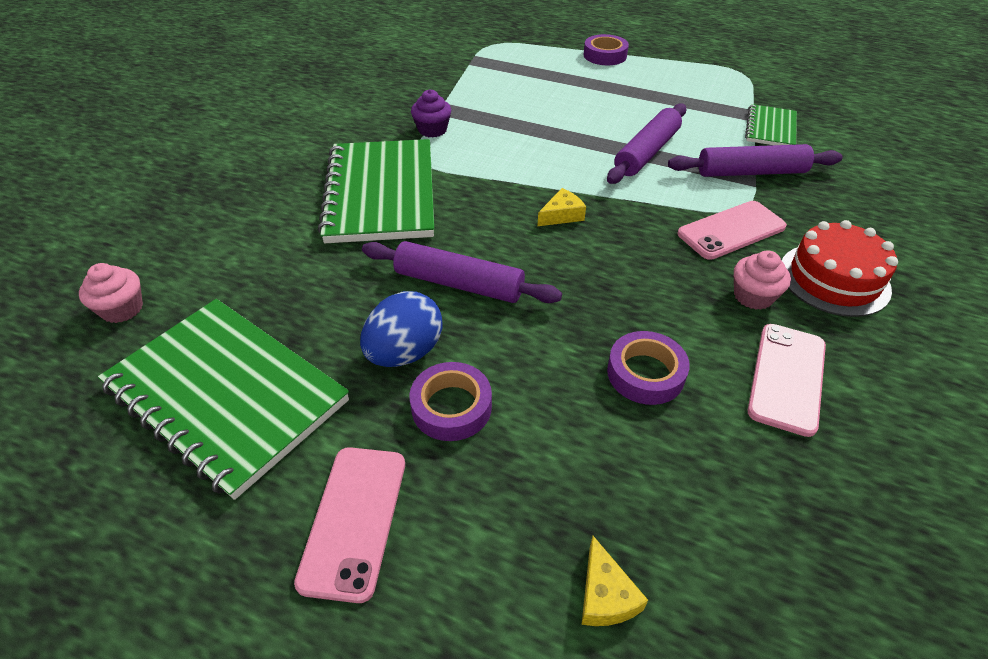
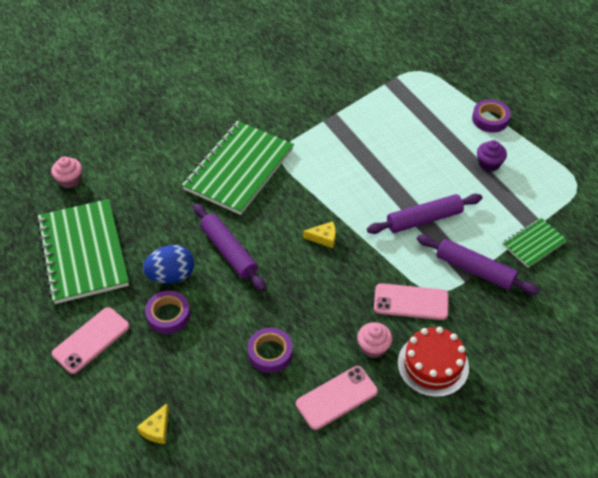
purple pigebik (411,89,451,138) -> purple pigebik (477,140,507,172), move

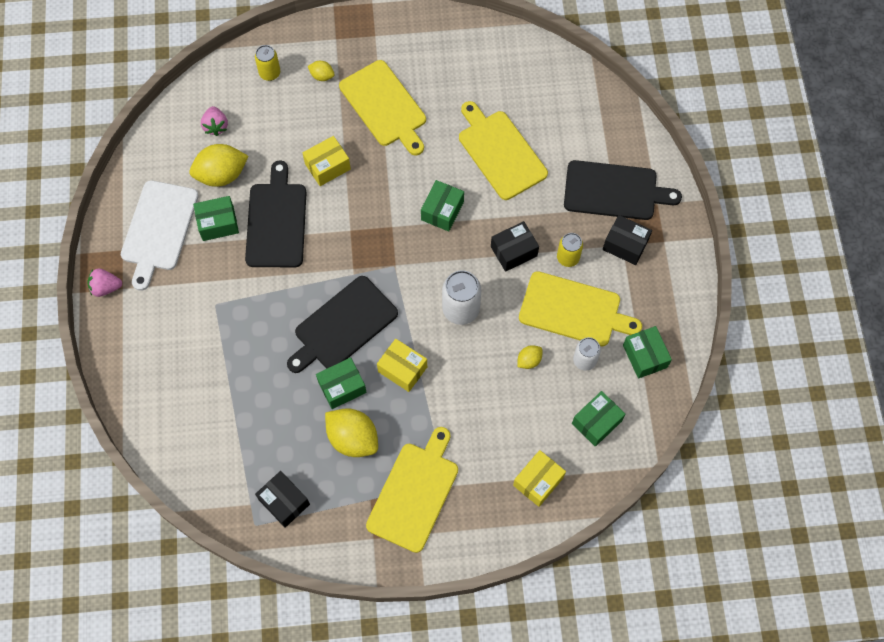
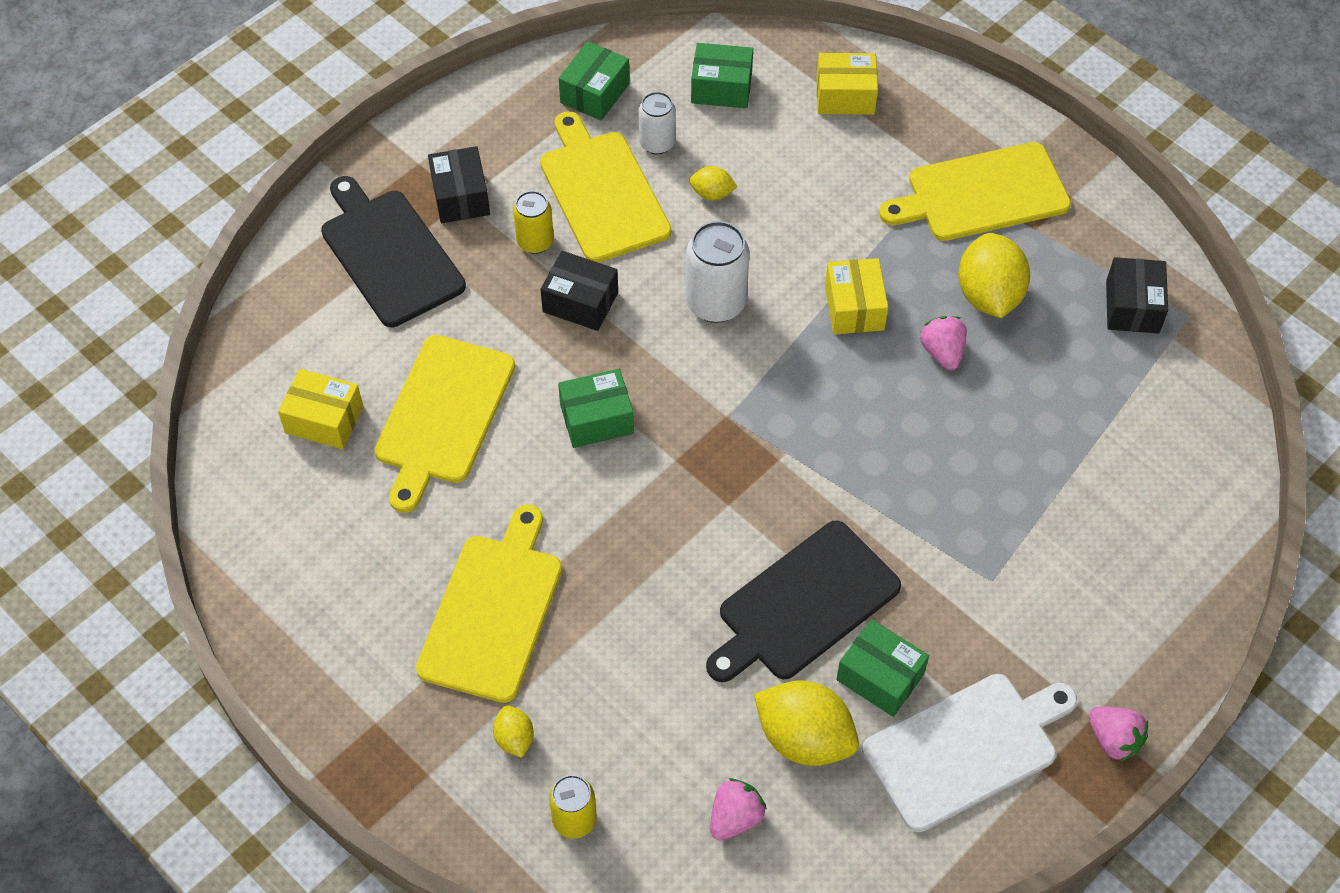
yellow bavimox (303,136,351,186) -> yellow bavimox (278,369,363,449), move
green bavimox (316,358,367,409) -> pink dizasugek (920,316,967,370)
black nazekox (287,276,398,373) -> none

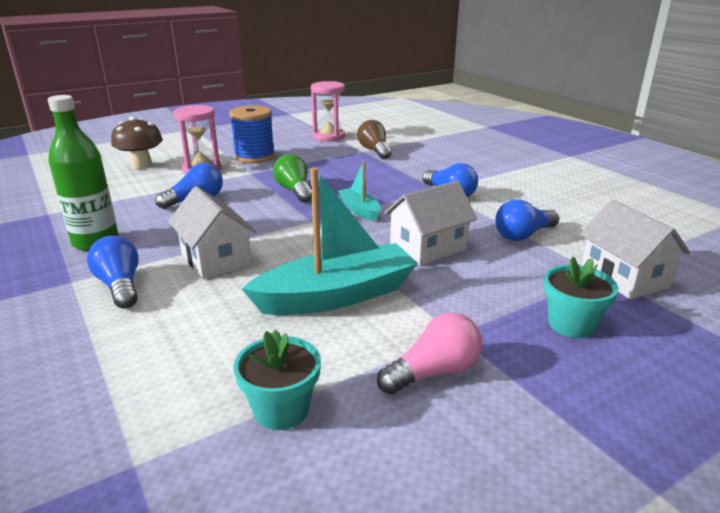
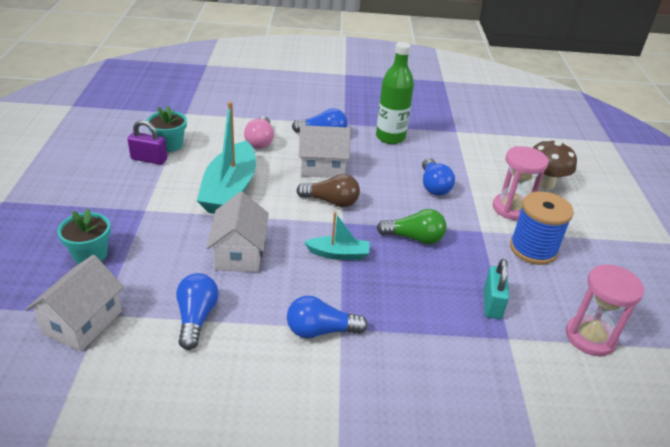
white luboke (580,199,690,299) -> white luboke (25,255,124,351), 75 degrees counterclockwise
none -> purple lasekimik (127,120,167,165)
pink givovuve (377,313,482,395) -> pink givovuve (244,116,274,149), move
brown givovuve (357,120,391,159) -> brown givovuve (296,174,360,207), move
none -> turquoise lasekimik (484,259,509,319)

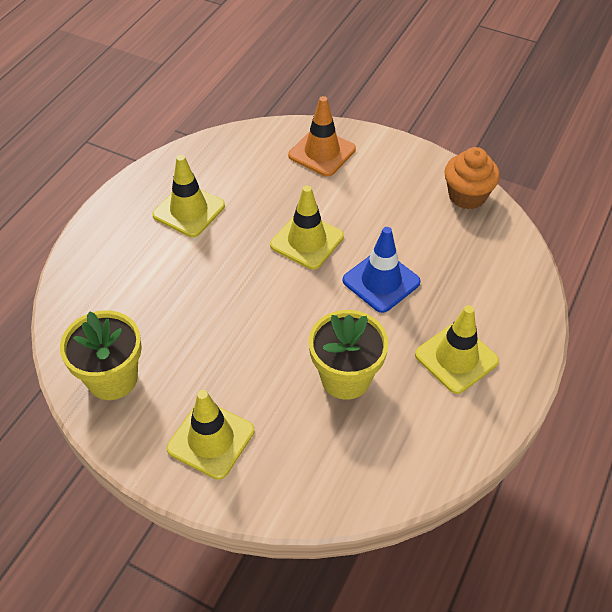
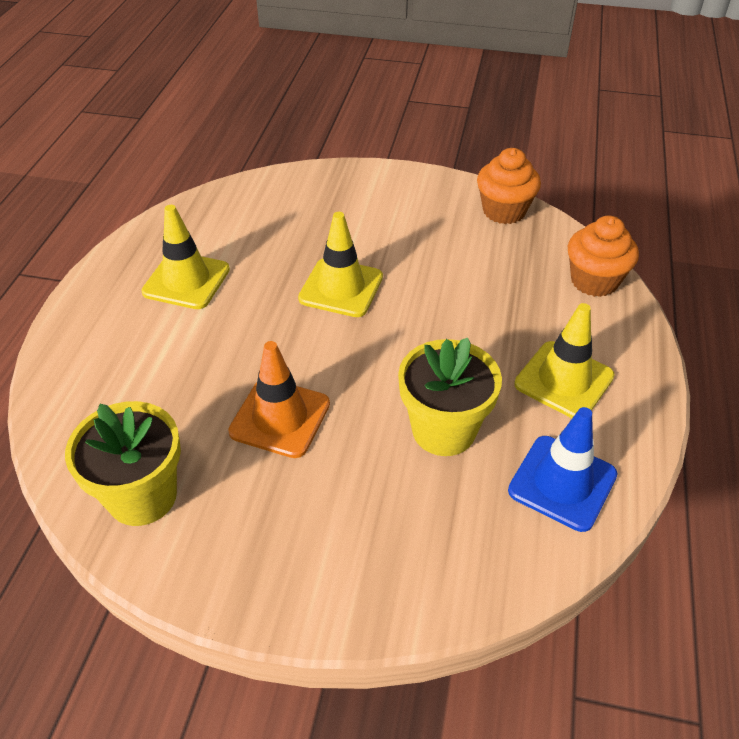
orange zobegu (288,96,356,176) -> orange zobegu (228,341,330,458), move
blue zobegu (343,227,421,313) -> blue zobegu (508,407,618,532), move
none -> orange pigebik (568,216,639,297)
yellow zobegu (167,390,254,480) -> none

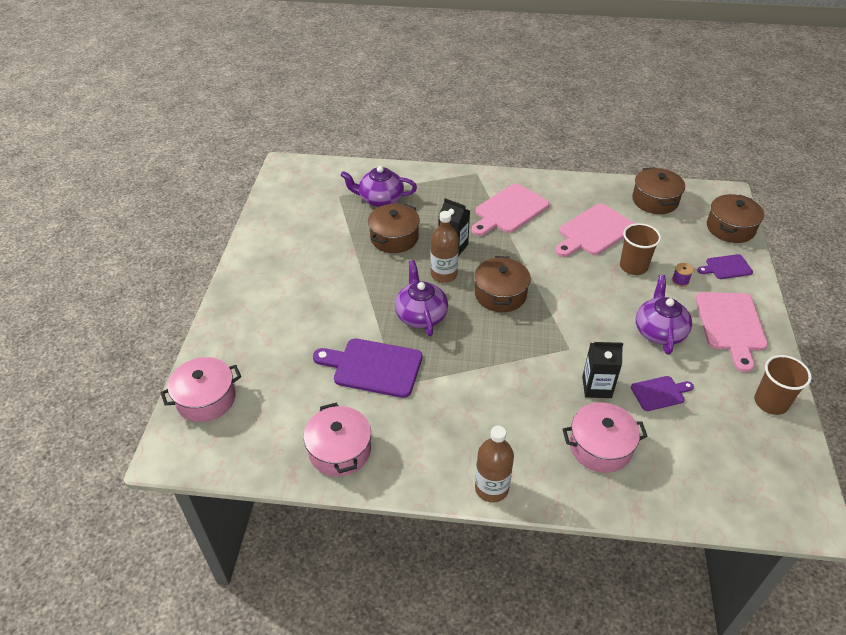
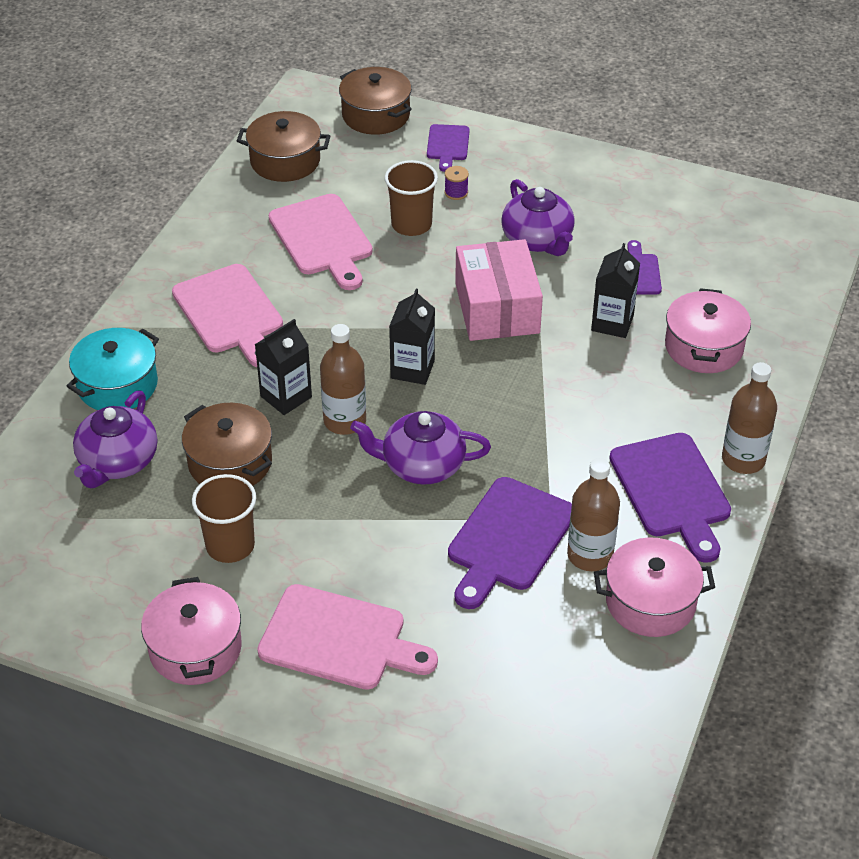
none -> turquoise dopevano (67,328,159,410)
pink dopevano (160,357,241,422) -> pink dopevano (141,577,242,685), move
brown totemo (754,355,812,415) -> brown totemo (192,474,256,563), move
pink nazekox (695,292,768,372) -> pink nazekox (257,584,438,690), move
brown dopevano (474,256,531,312) -> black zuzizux (389,289,435,385)
none -> pink bavimox (455,239,543,341)
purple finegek (636,275,692,355) -> purple finegek (501,179,575,256), 135 degrees counterclockwise
none -> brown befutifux (567,458,620,571)
none -> purple nazekox (609,433,731,563)

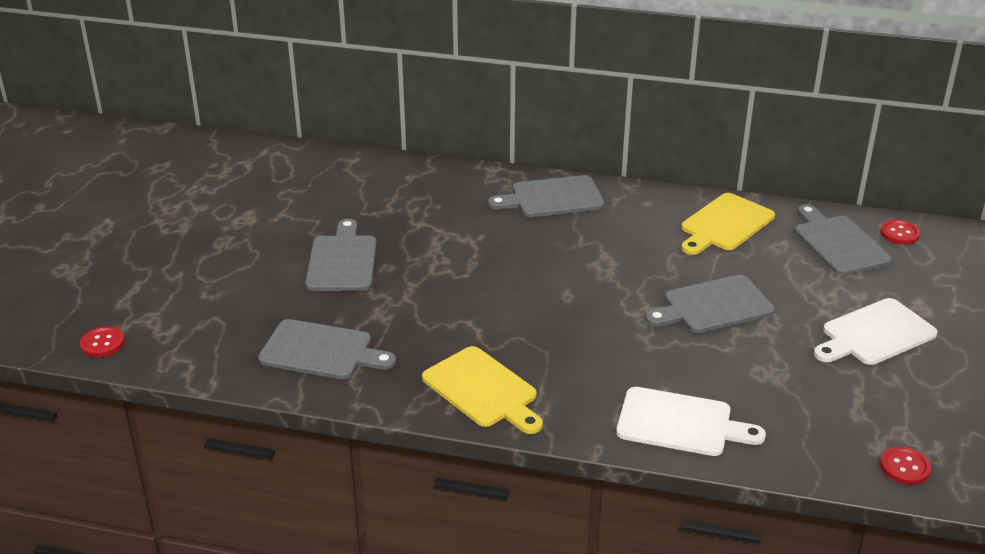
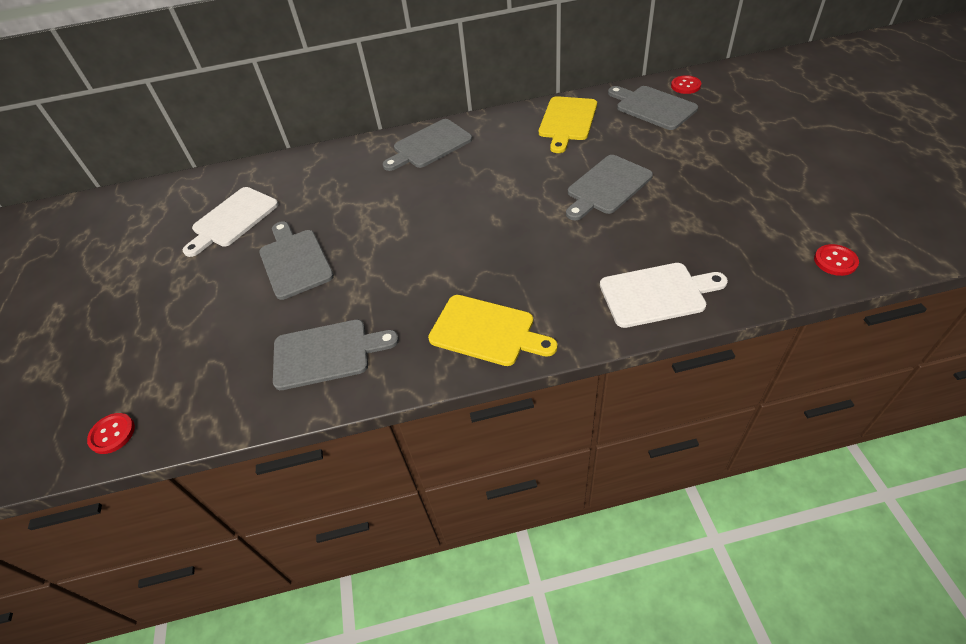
white nazekox (814,298,938,365) -> white nazekox (183,187,278,257), move

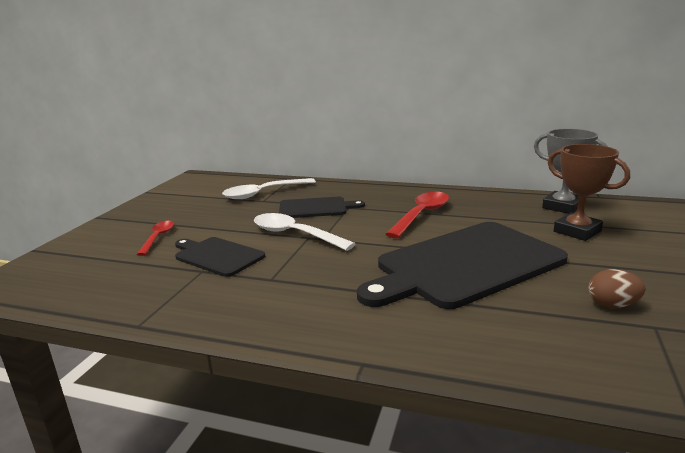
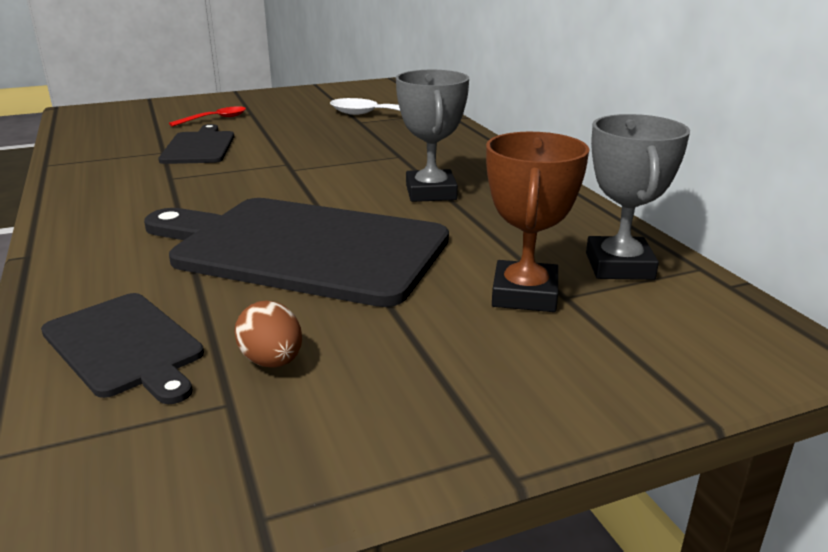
black nazekox (279,197,365,218) -> black nazekox (41,293,204,404), move
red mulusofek (385,192,449,238) -> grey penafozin (396,70,469,202)
white mulusofek (254,213,355,251) -> none

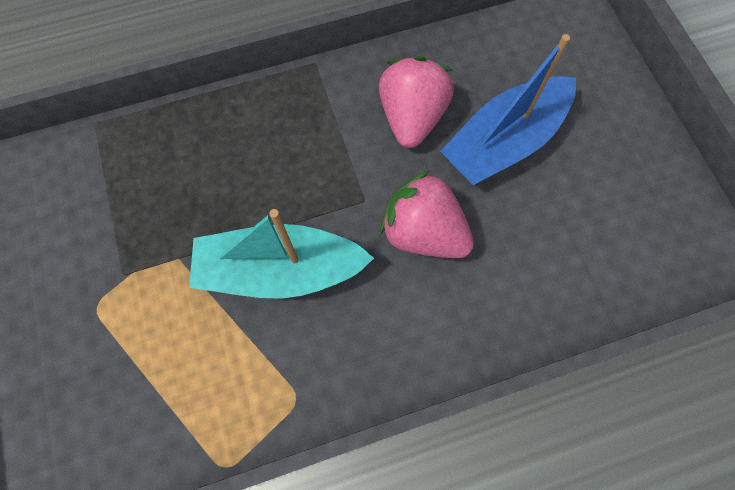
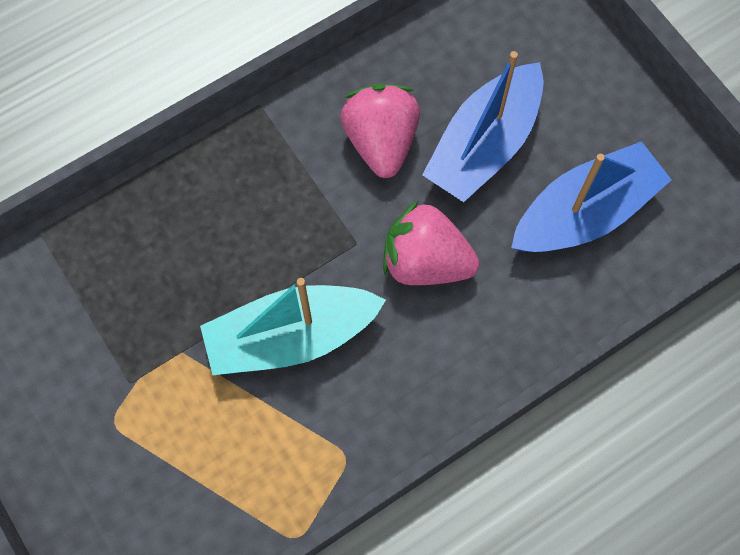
none -> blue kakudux (511,141,672,252)

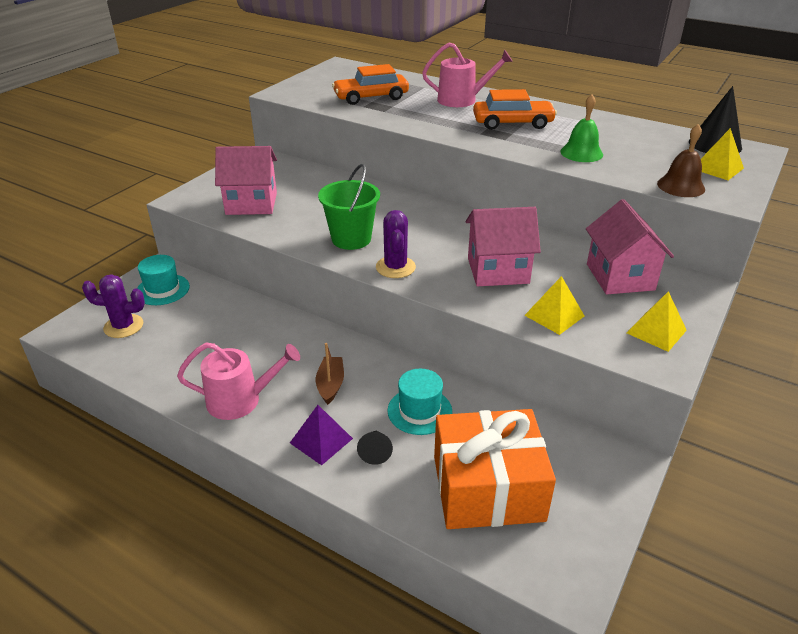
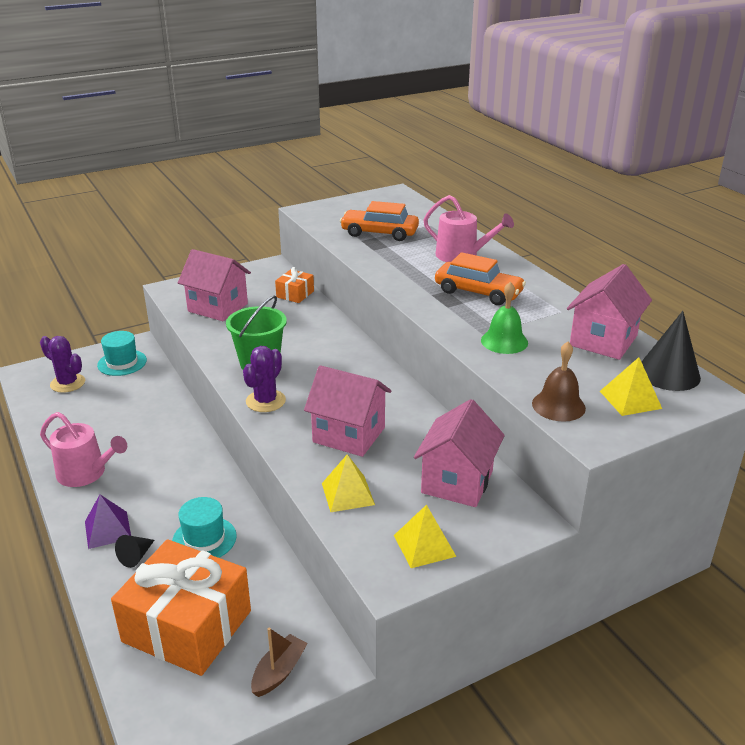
brown kakudux (316,343,344,405) -> brown kakudux (251,627,308,697), move
none -> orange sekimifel (275,267,314,303)
none -> pink luboke (567,264,652,360)

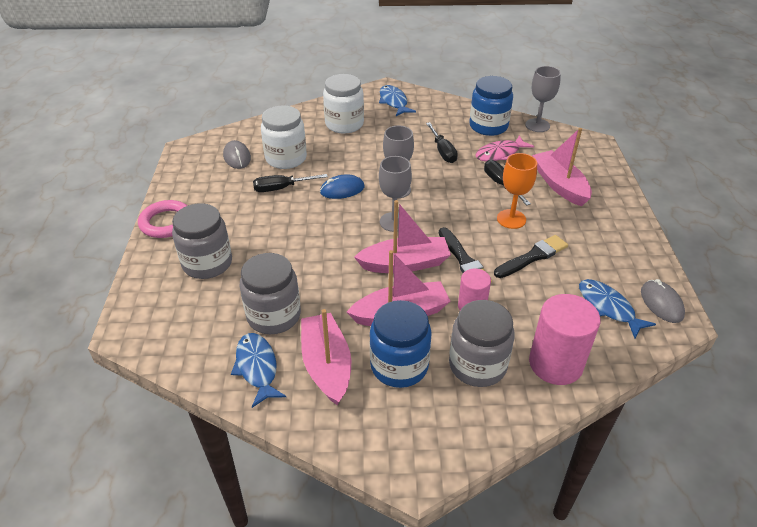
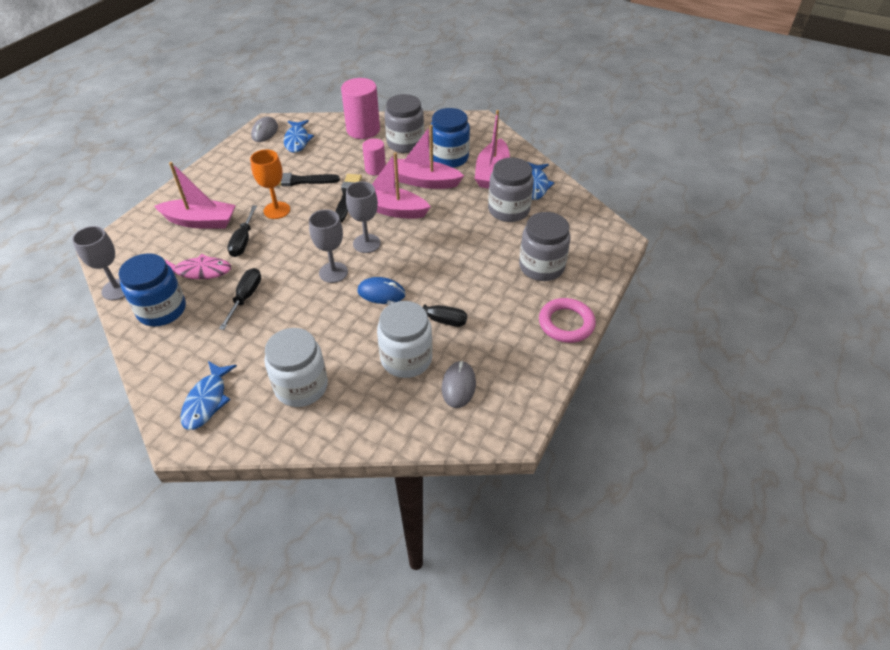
pink kakudux (532,128,592,206) -> pink kakudux (154,162,236,229), 90 degrees counterclockwise

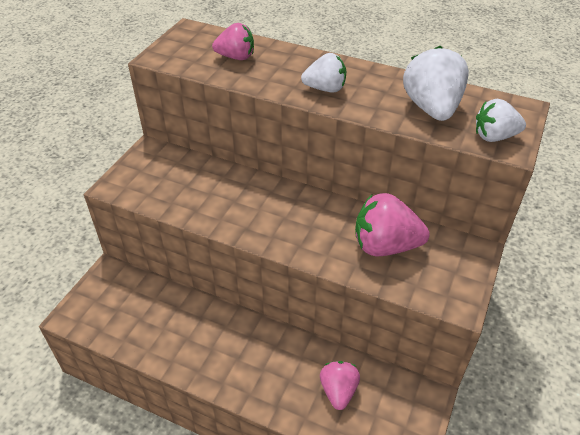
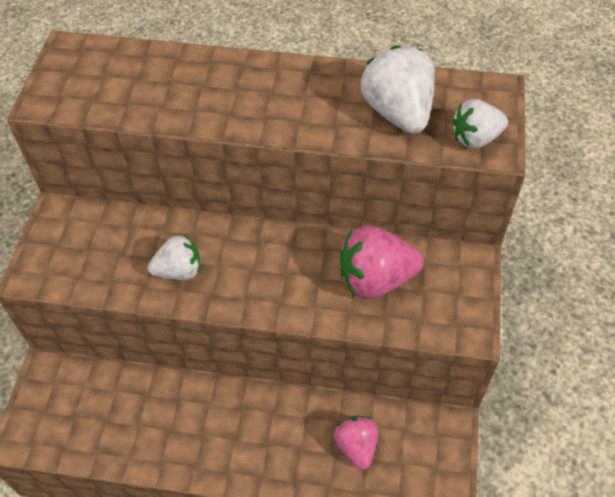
white dizasugek (301,53,346,92) -> white dizasugek (148,235,200,280), move
pink dizasugek (212,23,254,60) -> none

